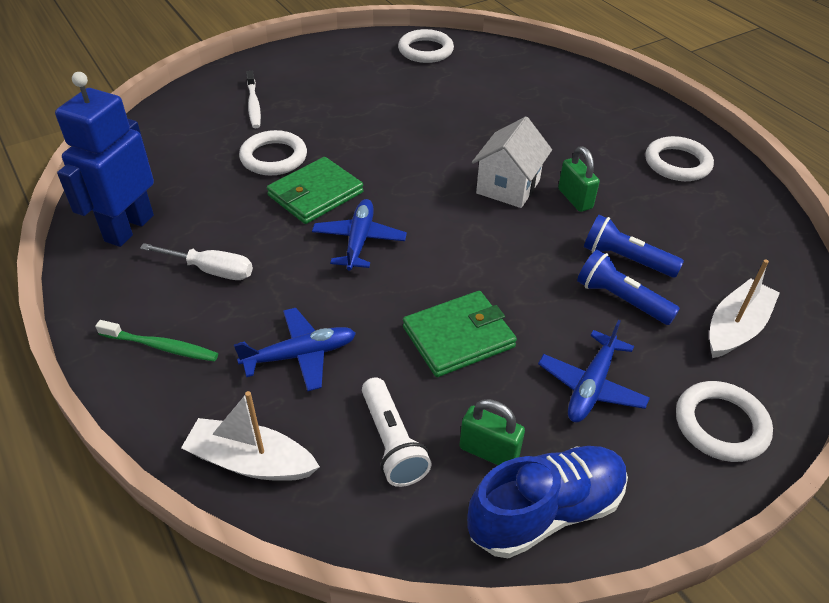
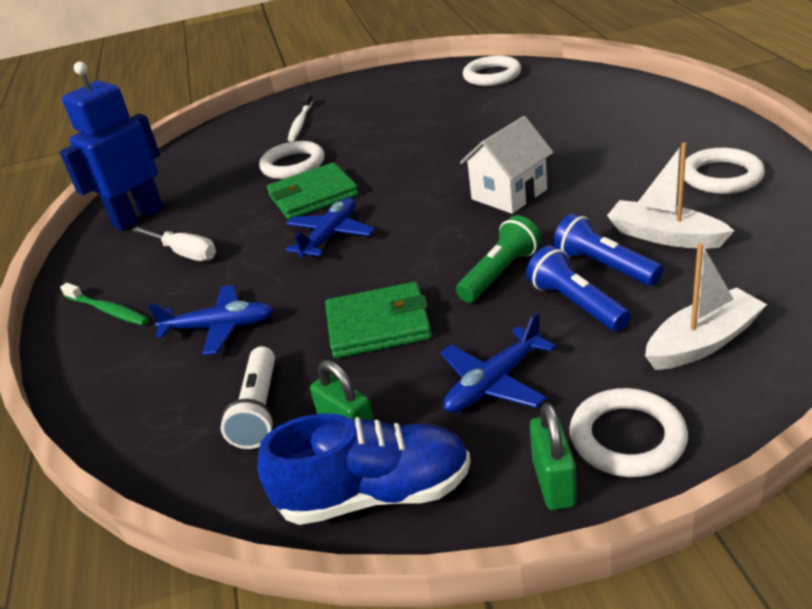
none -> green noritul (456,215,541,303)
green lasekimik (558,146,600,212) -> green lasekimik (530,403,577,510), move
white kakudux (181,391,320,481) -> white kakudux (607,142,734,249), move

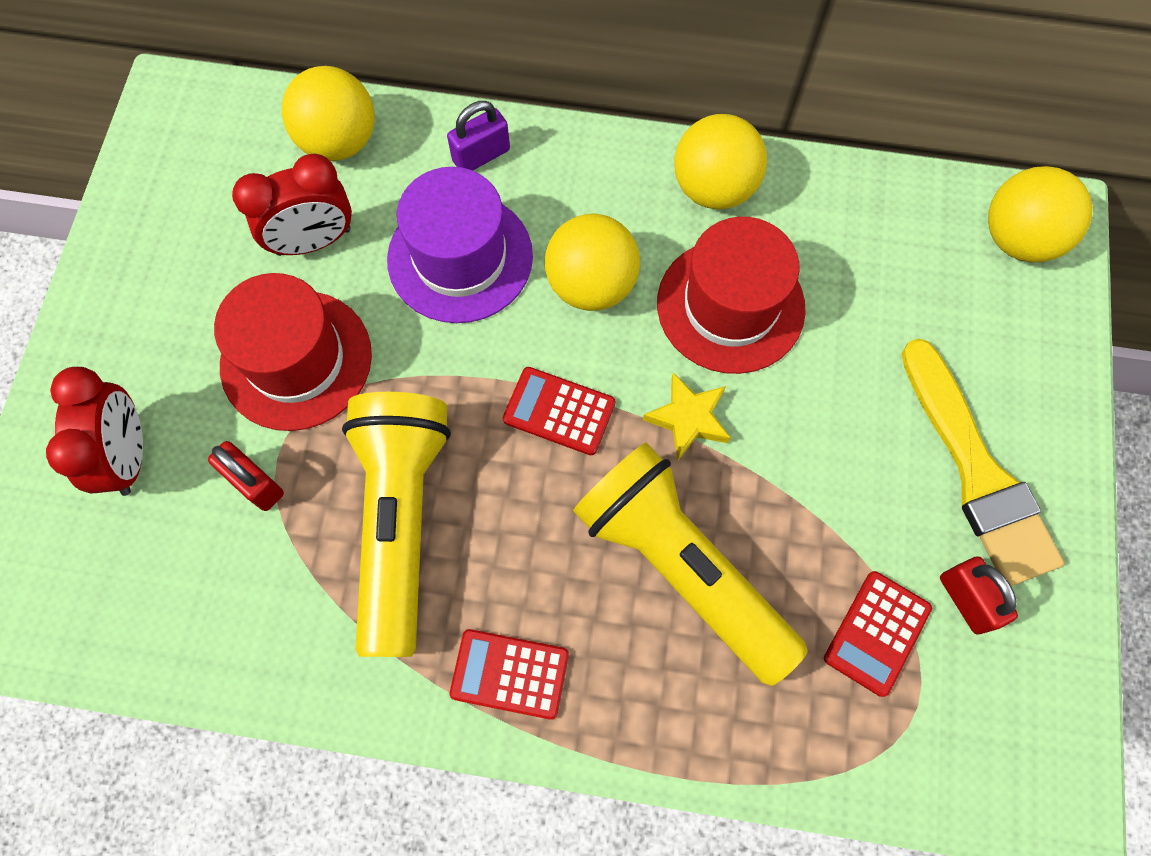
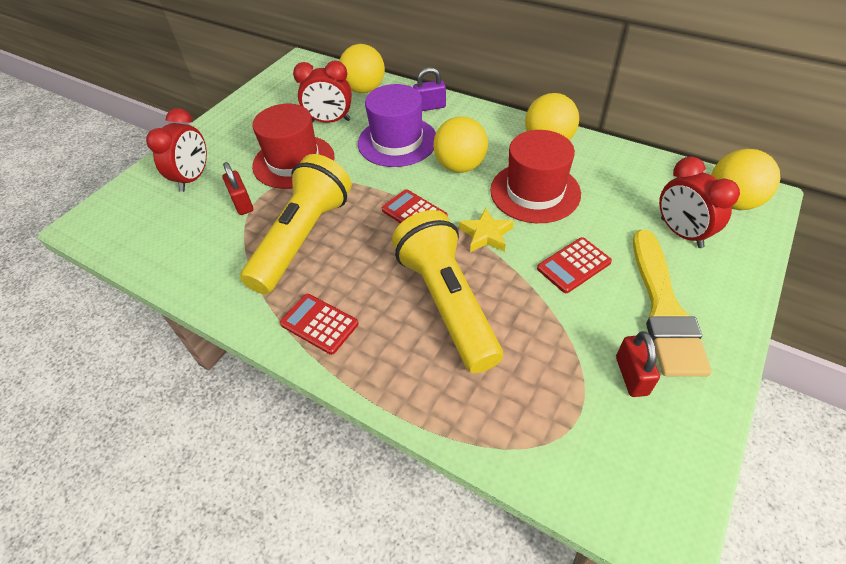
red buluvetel (824,571,932,697) -> red buluvetel (537,237,612,293), move
none -> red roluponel (659,156,740,248)

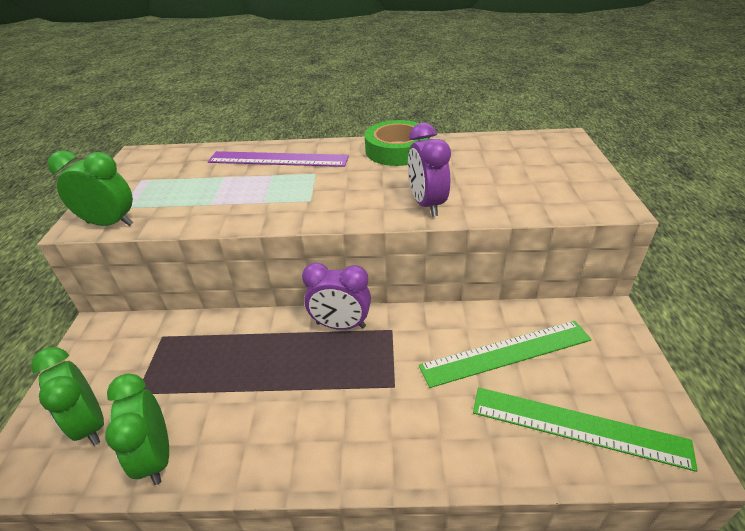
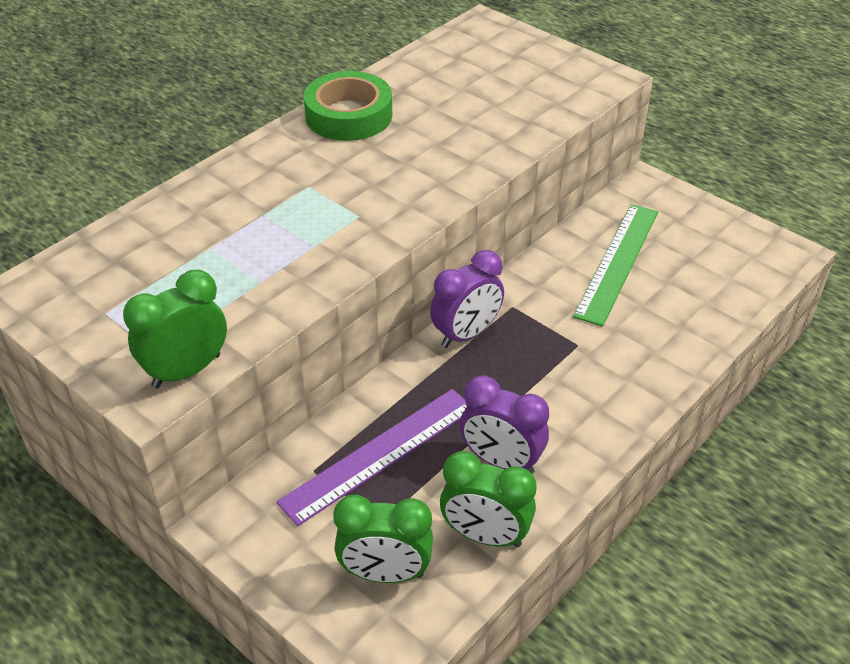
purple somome (208,151,349,167) -> purple somome (276,389,468,526), move
purple roluponel (408,123,451,217) -> purple roluponel (460,375,549,474), move
green somome (473,387,698,472) -> none

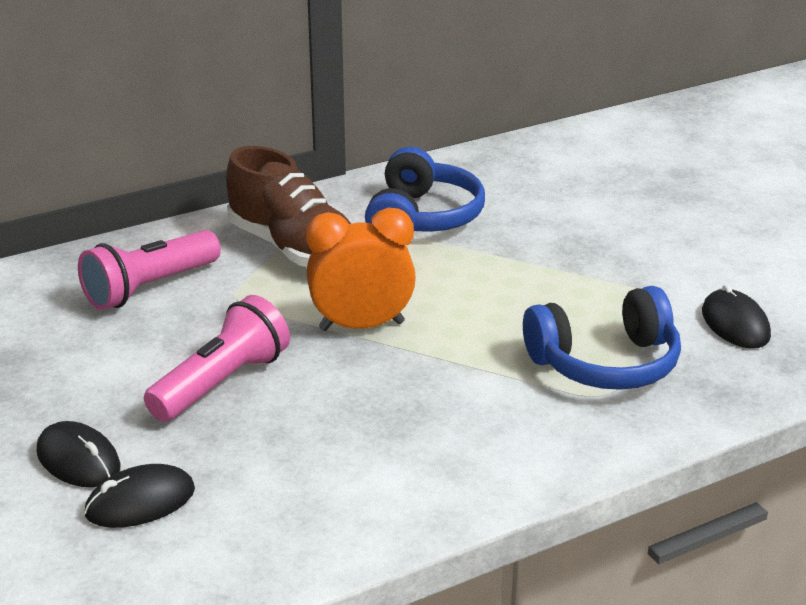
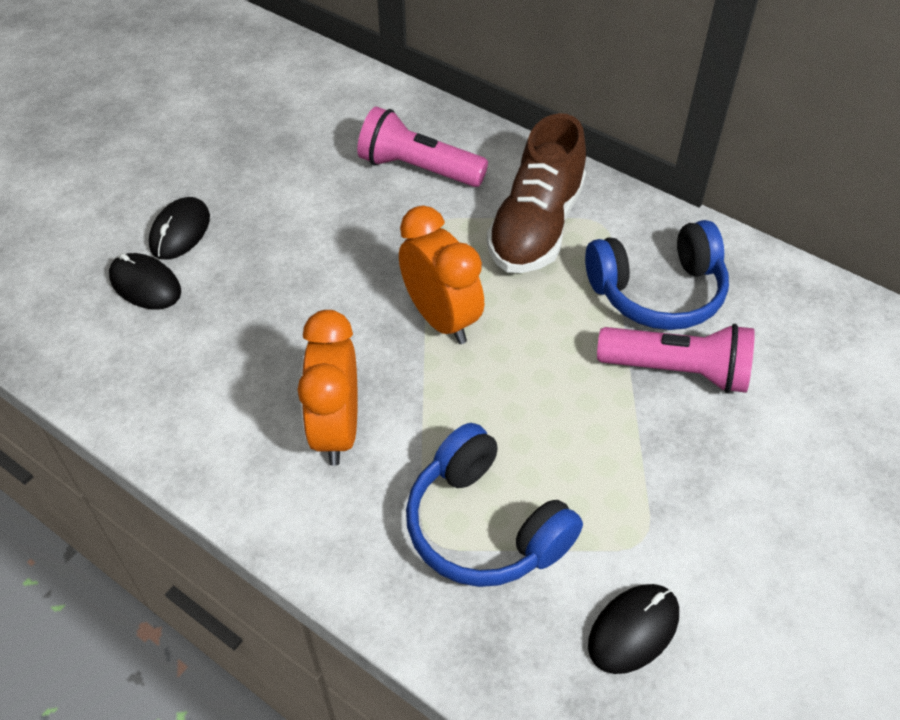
none -> orange roluponel (297,310,358,466)
pink noritul (144,295,290,422) -> pink noritul (597,324,755,393), move

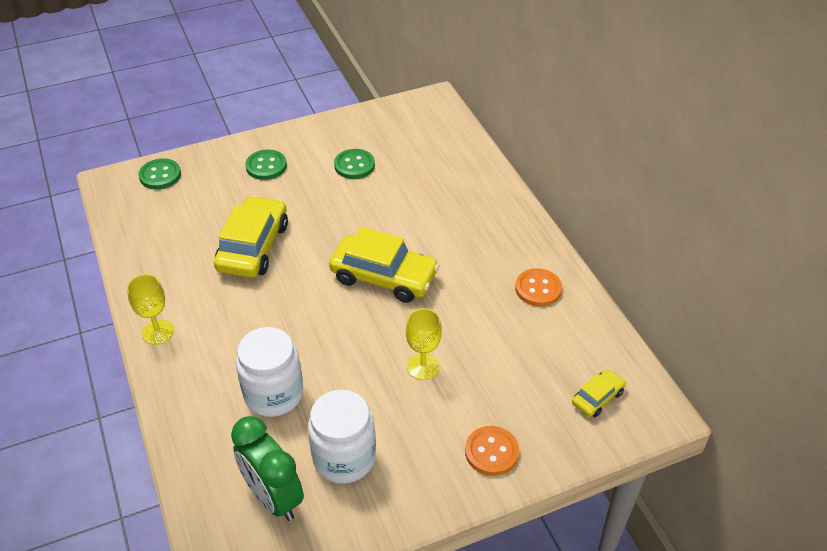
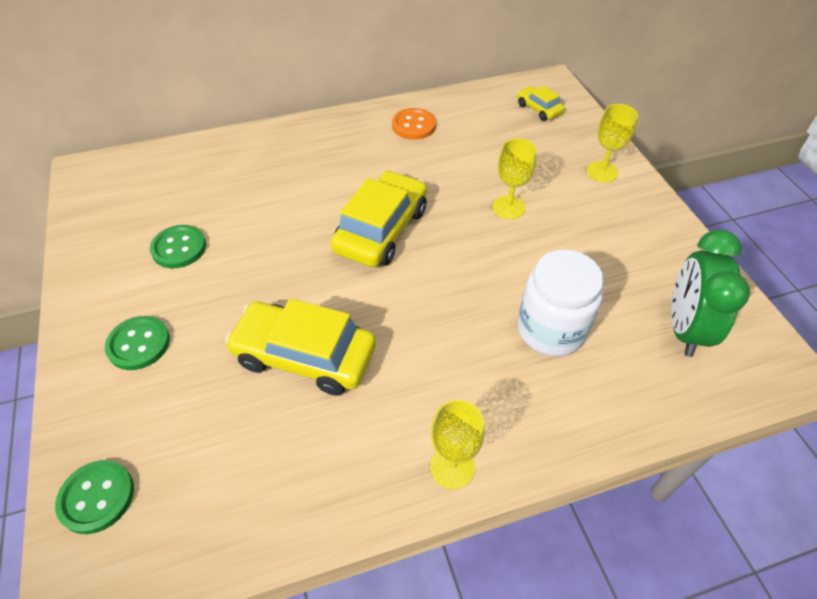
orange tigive (465,426,519,476) -> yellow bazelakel (587,104,638,182)
green roluponel (231,416,304,521) -> green roluponel (671,229,750,357), 135 degrees clockwise
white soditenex (308,390,376,484) -> none

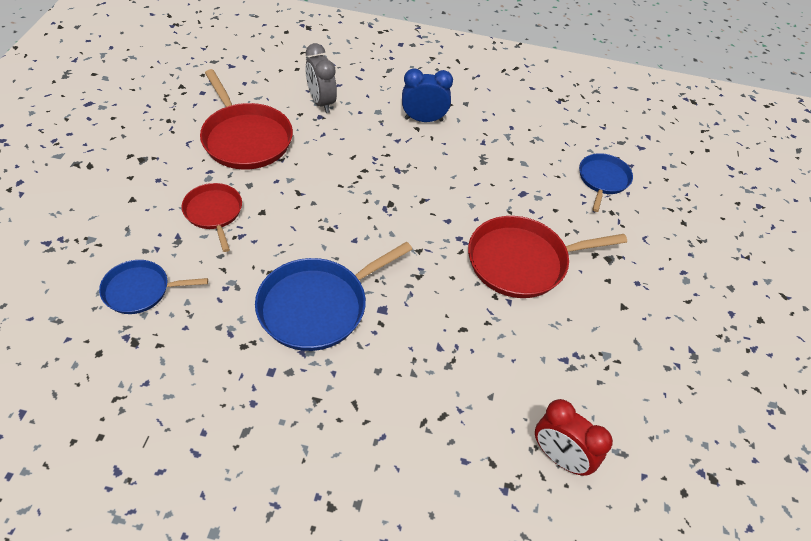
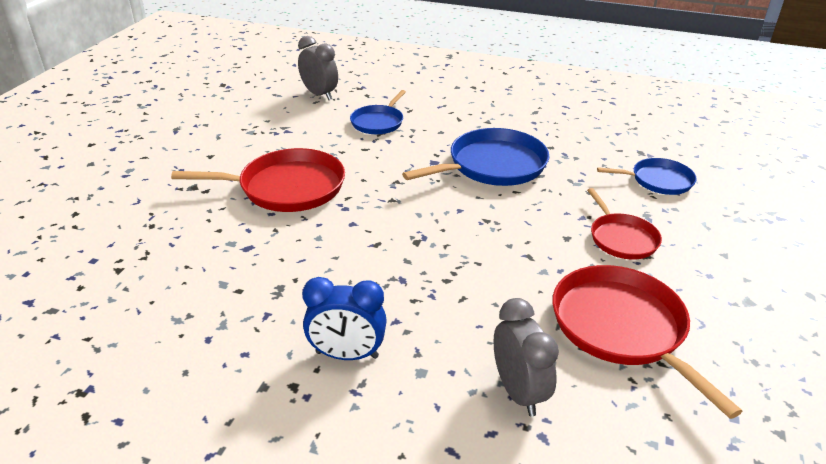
red roluponel (535,399,613,476) -> grey roluponel (298,36,338,100)
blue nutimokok (579,153,633,212) -> blue nutimokok (350,90,406,134), move

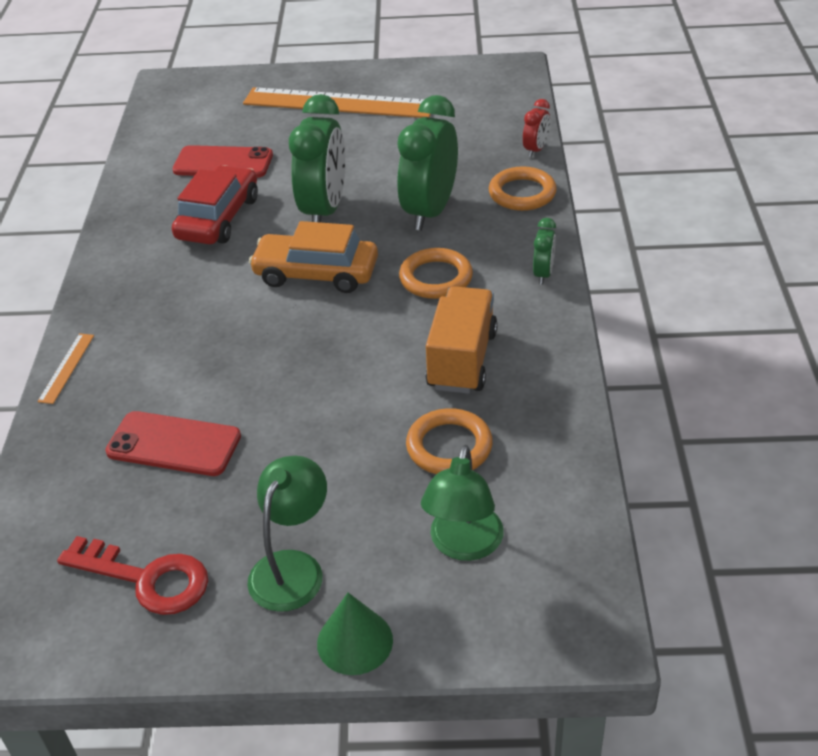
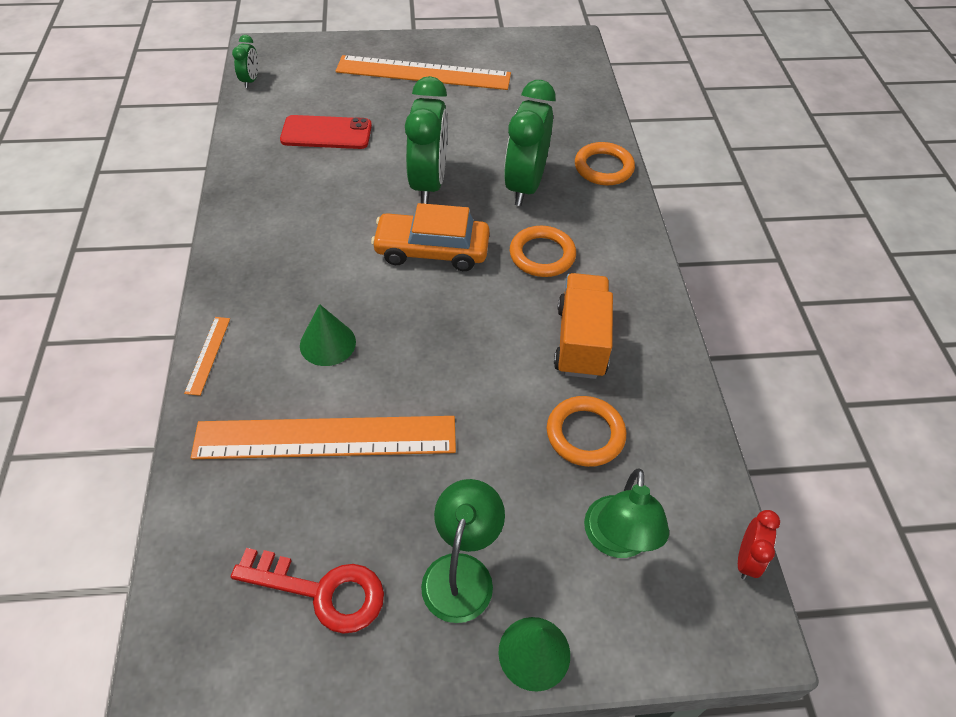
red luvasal (105,411,241,476) -> orange somome (191,416,456,459)
green roluponel (533,218,556,285) -> green roluponel (232,35,258,88), move
none -> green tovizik (300,304,356,366)
red roluponel (523,99,550,157) -> red roluponel (738,510,780,580), move
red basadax (172,165,258,244) -> none

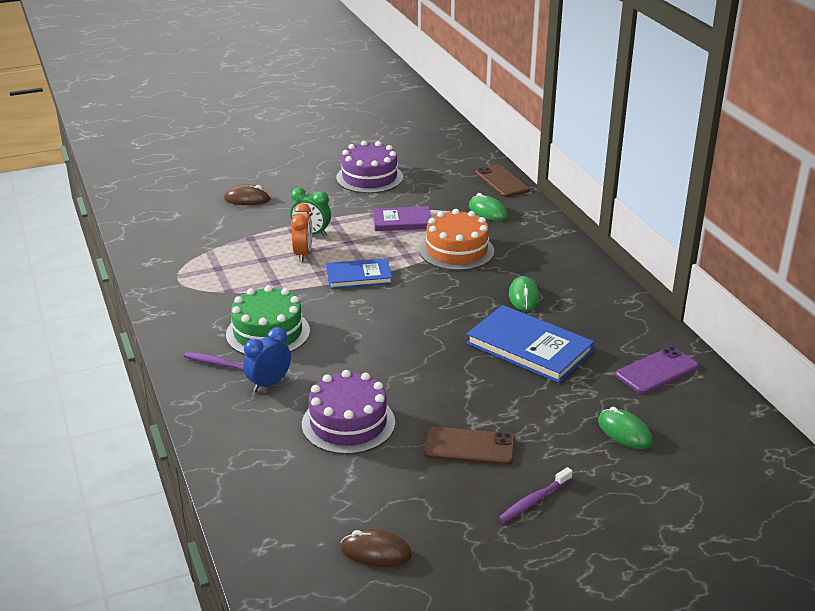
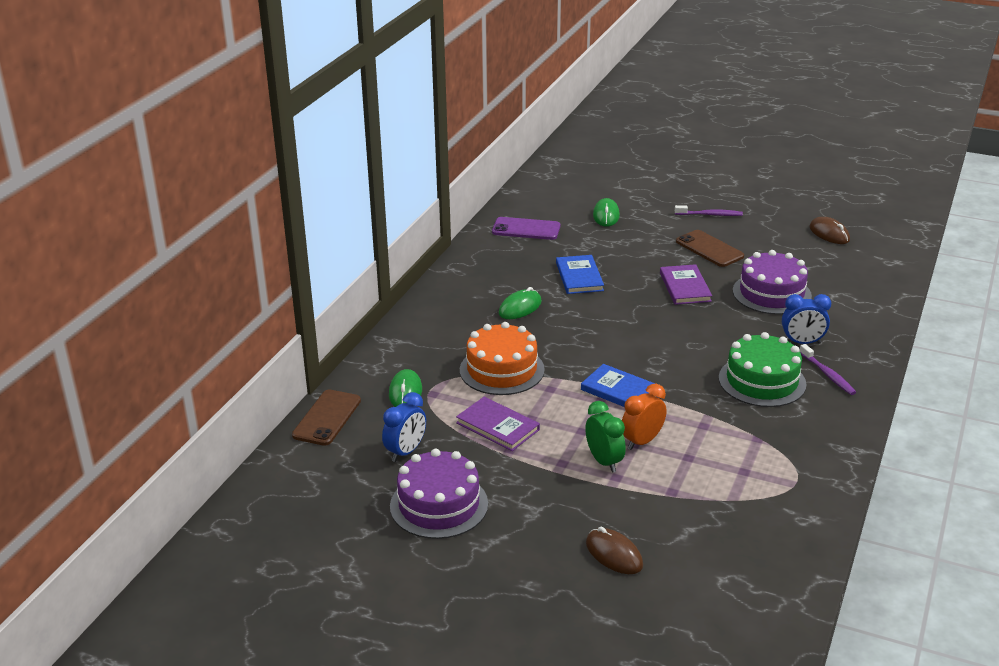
none -> blue roluponel (382,392,426,462)
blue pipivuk (466,305,594,383) -> blue pipivuk (556,255,604,294), x0.63
none -> purple pipivuk (660,264,712,305)

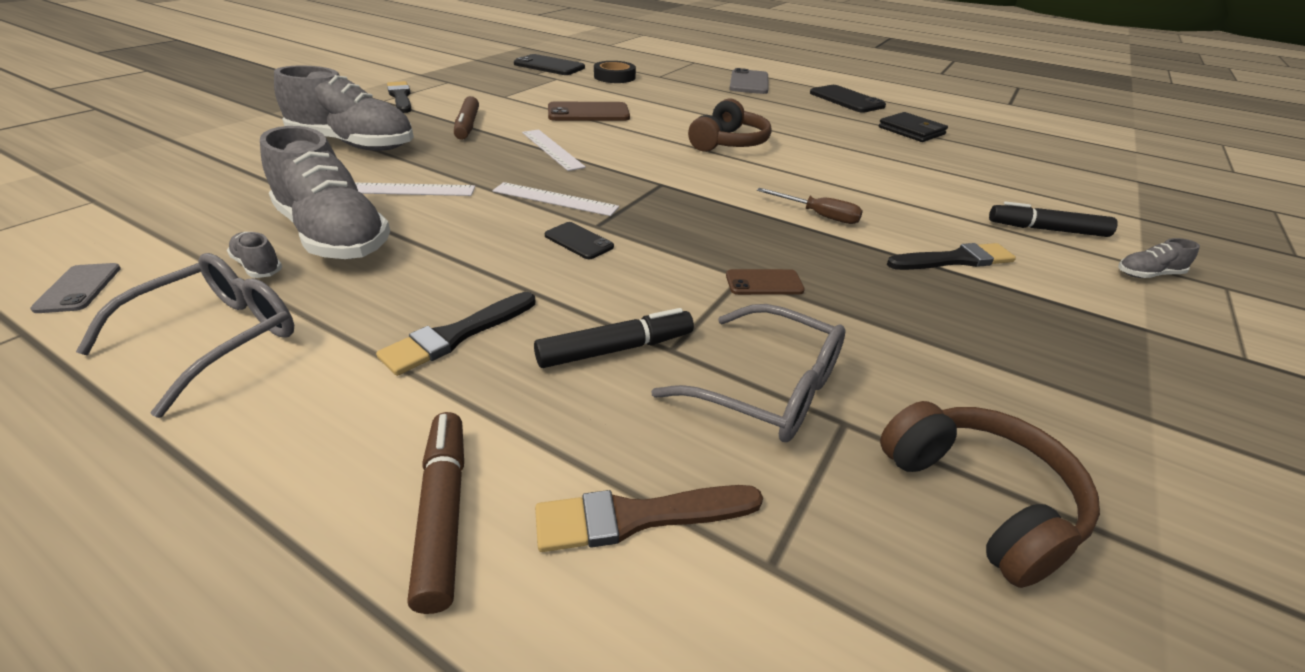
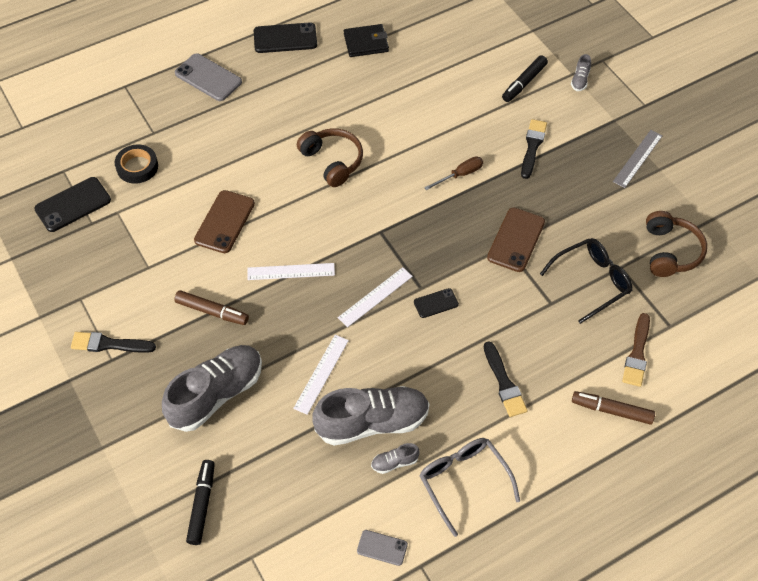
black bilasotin (534,308,694,368) -> black bilasotin (186,460,215,545), move
brown luvasal (726,269,805,295) -> brown luvasal (487,207,545,272), x1.77
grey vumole (651,304,846,442) -> black vumole (540,238,632,324)
none -> grey somome (613,130,663,188)
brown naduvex (880,401,1100,588) -> brown naduvex (646,211,707,277), 90 degrees clockwise

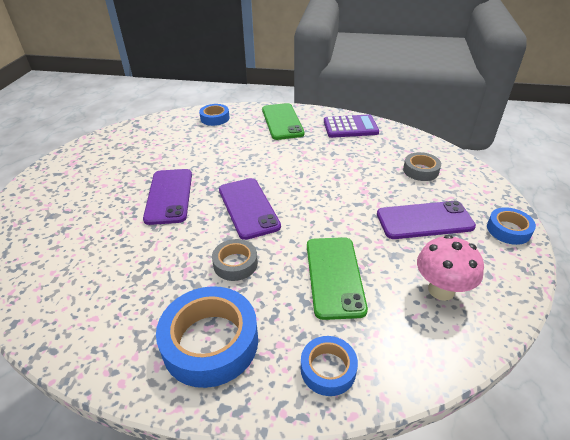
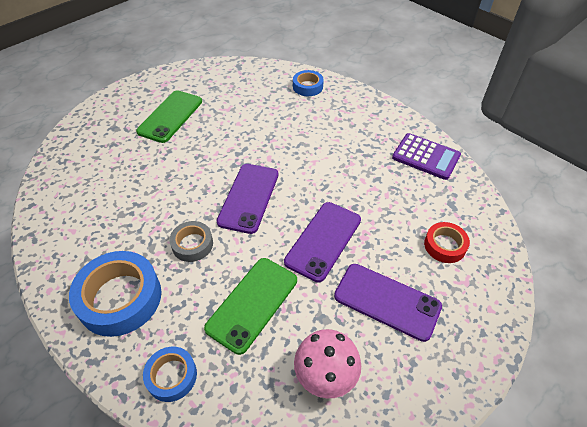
green luvasal (262,103,305,140) -> green luvasal (136,90,202,143), move
purple luvasal (143,169,192,225) -> purple luvasal (284,202,361,282), move
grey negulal (403,152,441,181) -> red negulal (424,222,470,263)
blue negulal (487,207,536,245) -> none

